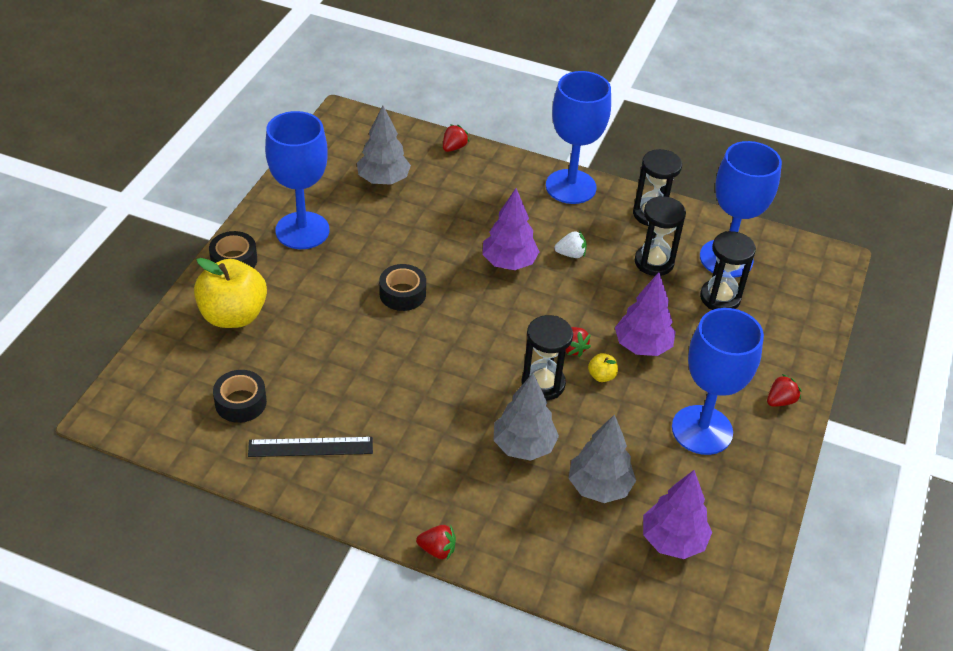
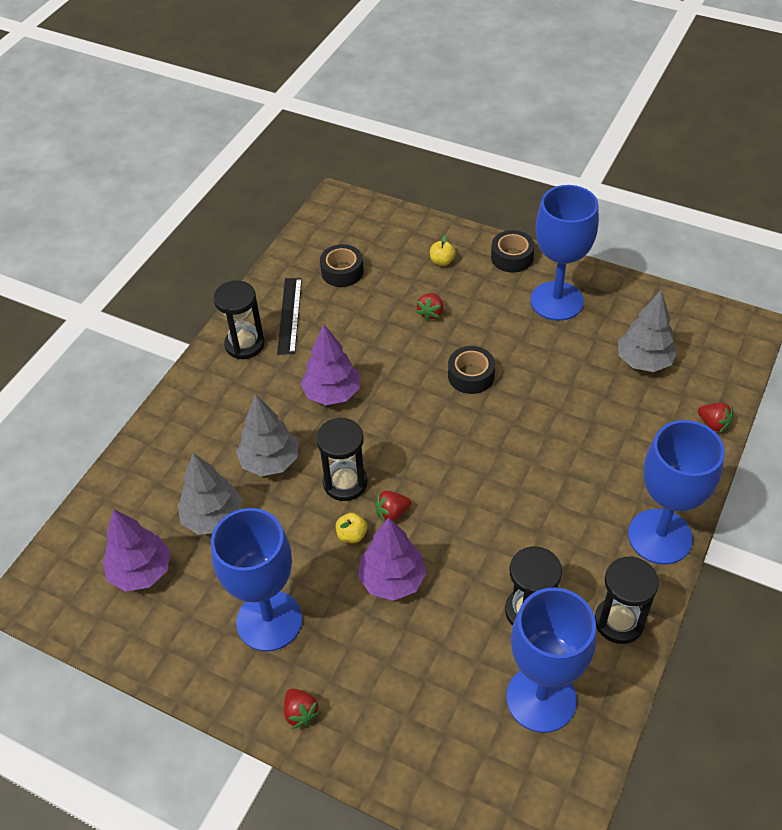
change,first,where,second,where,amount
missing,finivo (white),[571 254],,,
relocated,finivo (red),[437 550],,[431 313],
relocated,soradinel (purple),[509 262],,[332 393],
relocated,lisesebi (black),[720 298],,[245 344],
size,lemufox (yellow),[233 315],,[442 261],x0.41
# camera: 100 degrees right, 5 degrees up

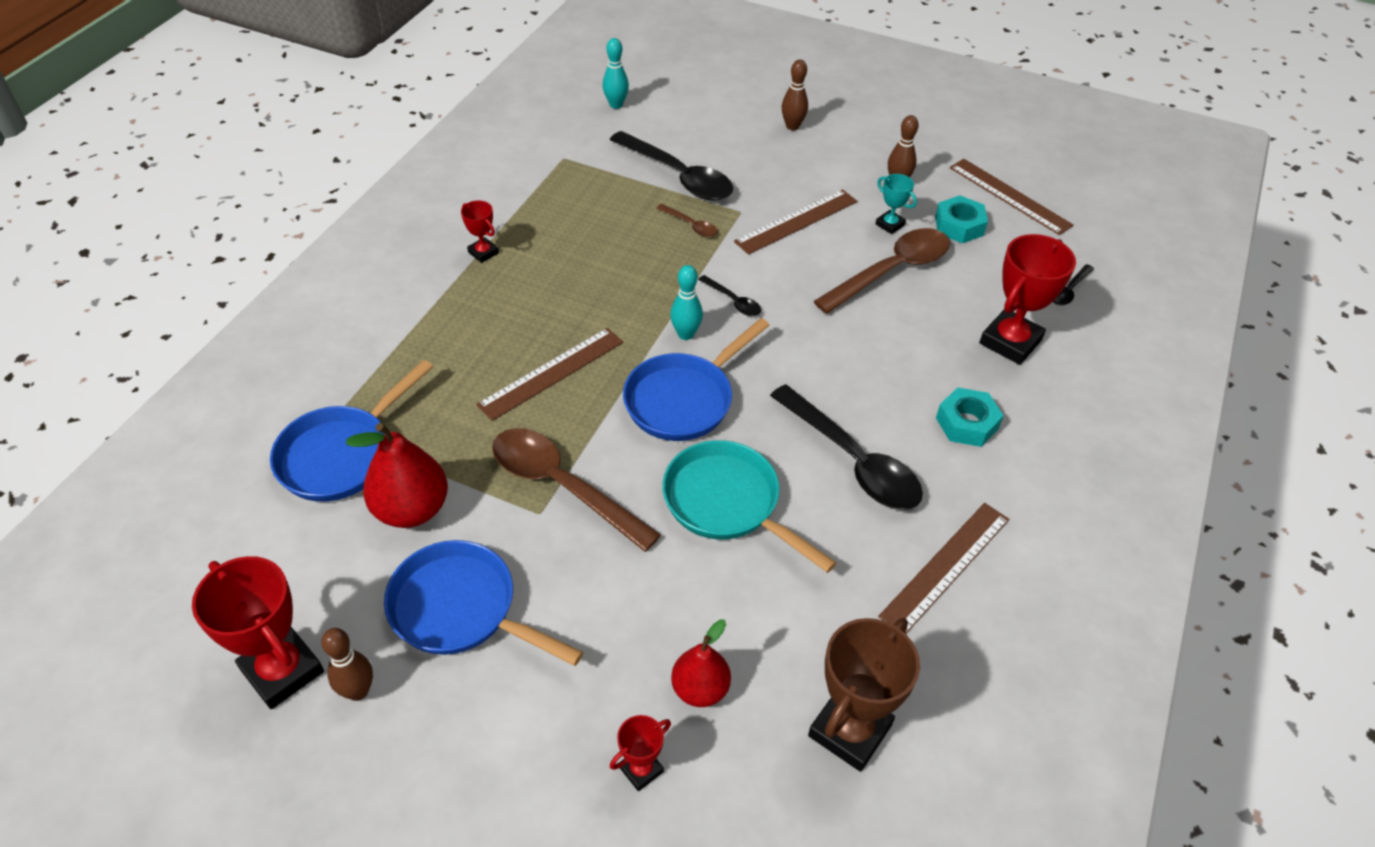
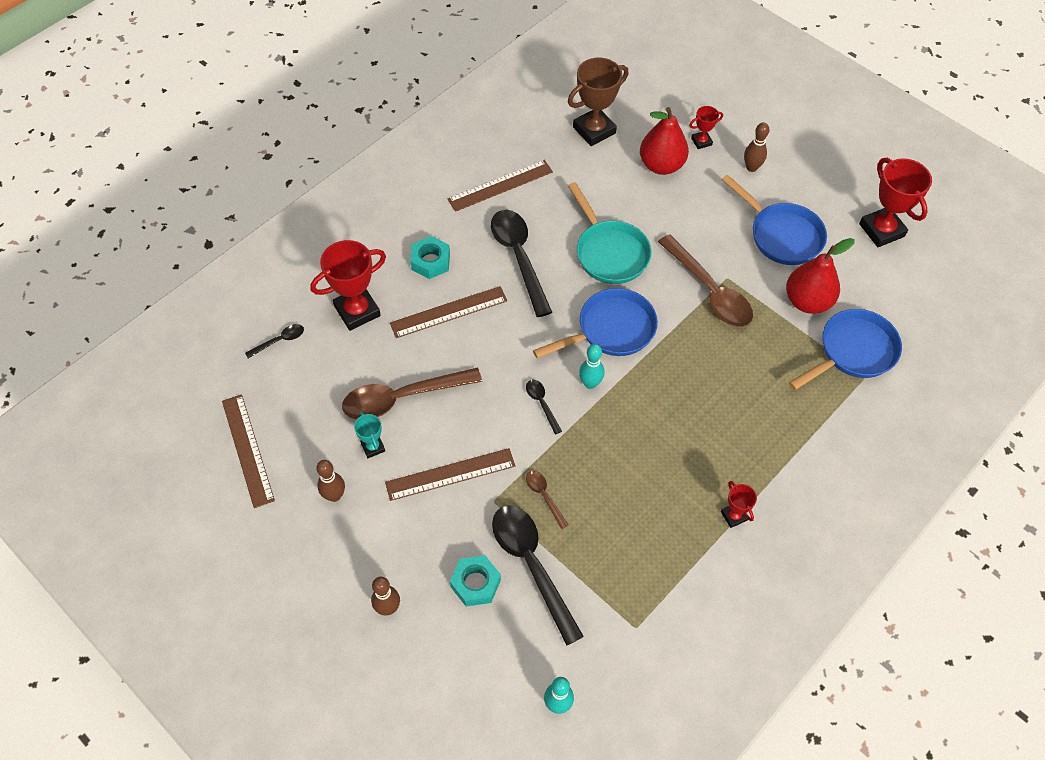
change,first,where,second,where,amount
relocated,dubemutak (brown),[358 691],,[751 167],
relocated,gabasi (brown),[551 373],,[449 312],
relocated,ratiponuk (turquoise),[959 226],,[475 583],
size,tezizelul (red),[700 689],,[661 165],x1.53
# camera: 160 degrees left, 10 degrees up

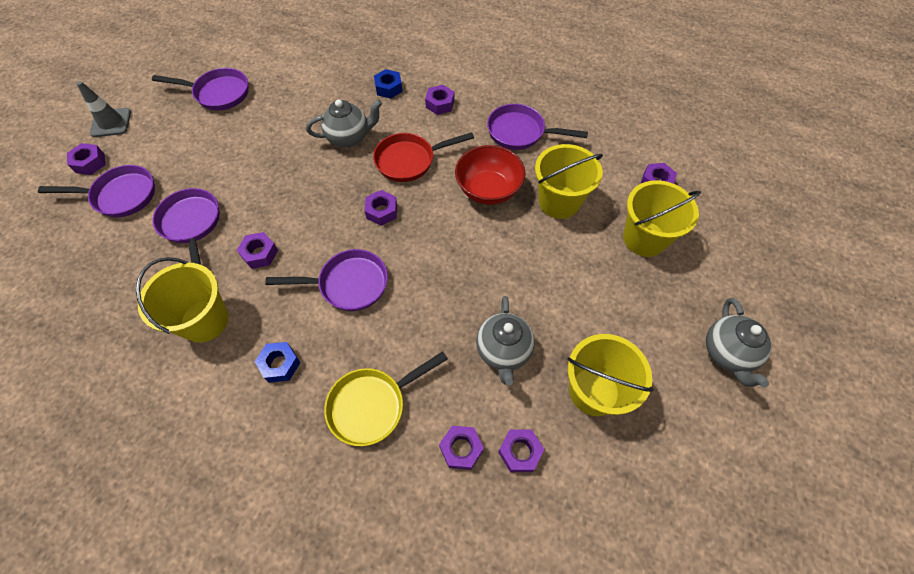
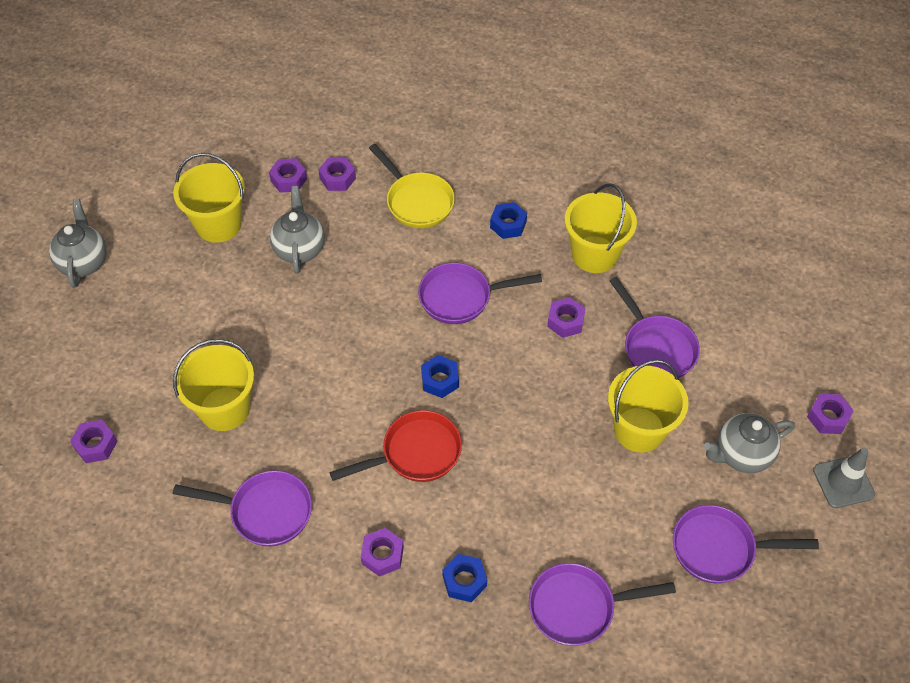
change,first,where,second,where,amount
missing,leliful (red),[488 189],,,
relocated,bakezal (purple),[120 196],,[578 607],
relocated,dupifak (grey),[349 138],,[741 455],
relocated,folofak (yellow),[644 238],,[639 429],
colour,ratiponuk (purple),[382 211],ratiponuk (blue),[440 380],
spun,bakezal (yellow),[372 405],,[417 201],90 degrees clockwise
# camera: 175 degrees right, 5 degrees down

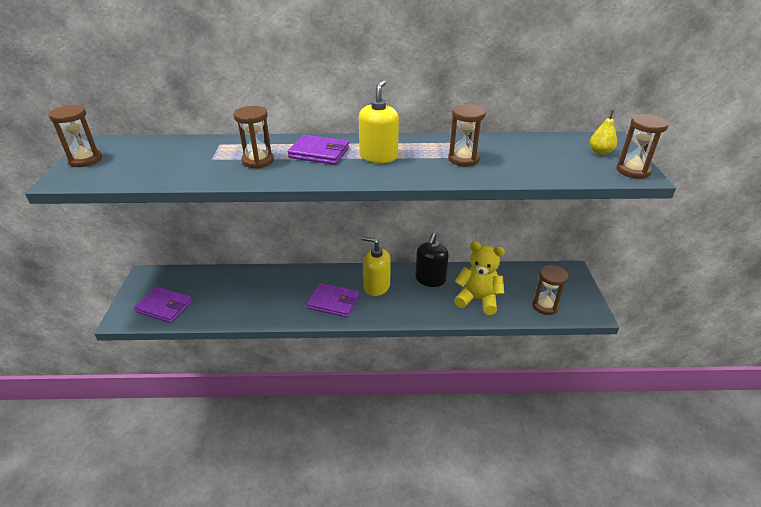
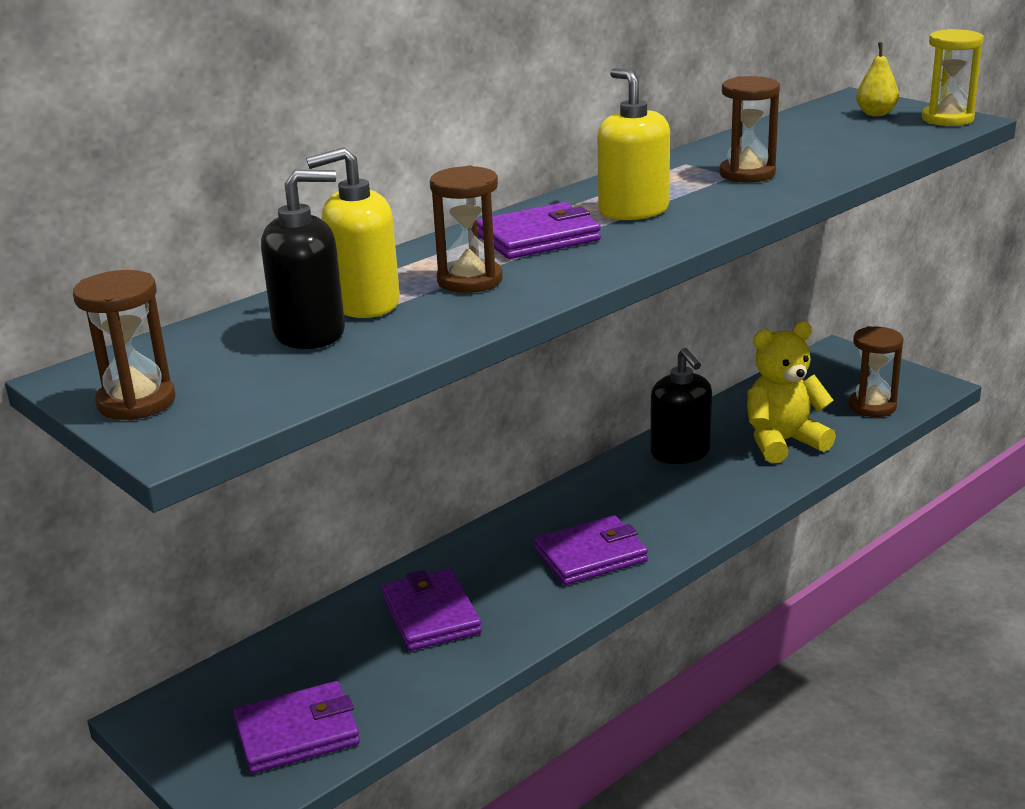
change,first,where,second,where,amount
appeared,,,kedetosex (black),[310 333],
appeared,,,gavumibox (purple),[431 615],
relocated,kedetosex (yellow),[376 286],,[365 304],
colour,lisesebi (brown),[633 171],lisesebi (yellow),[947 119],
# camera: 40 degrees left, 10 degrees down

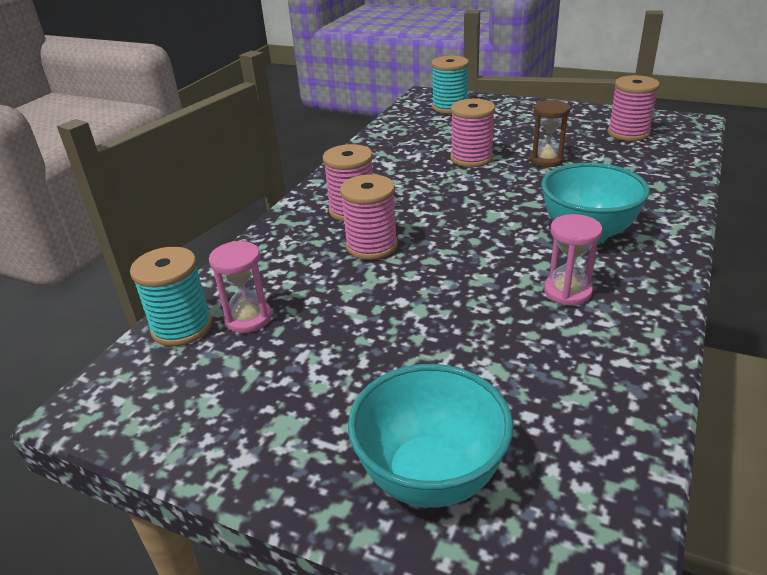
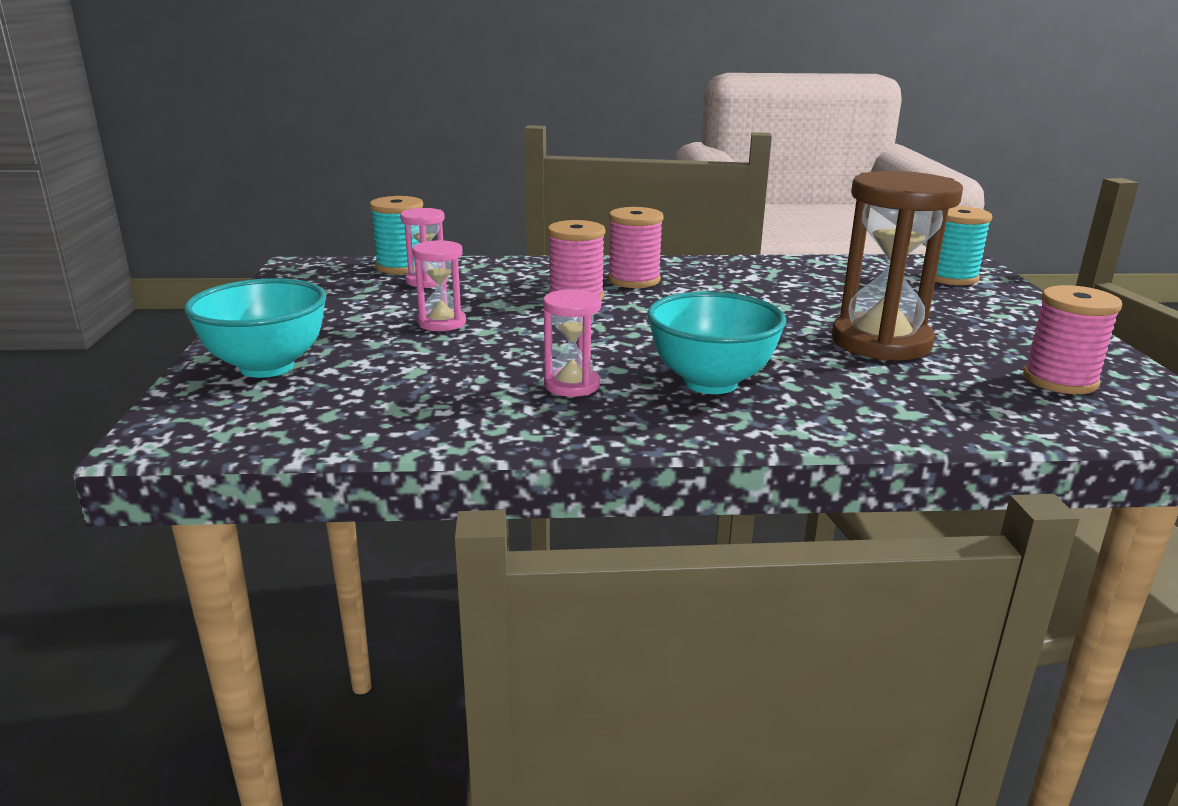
change,first,where,second,where,amount
missing,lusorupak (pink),[471 158],,,
appeared,,,lisesebi (pink),[442 323],
size,lisesebi (brown),[546 160],,[881 342],x1.97
# camera: 60 degrees right, 10 degrees down

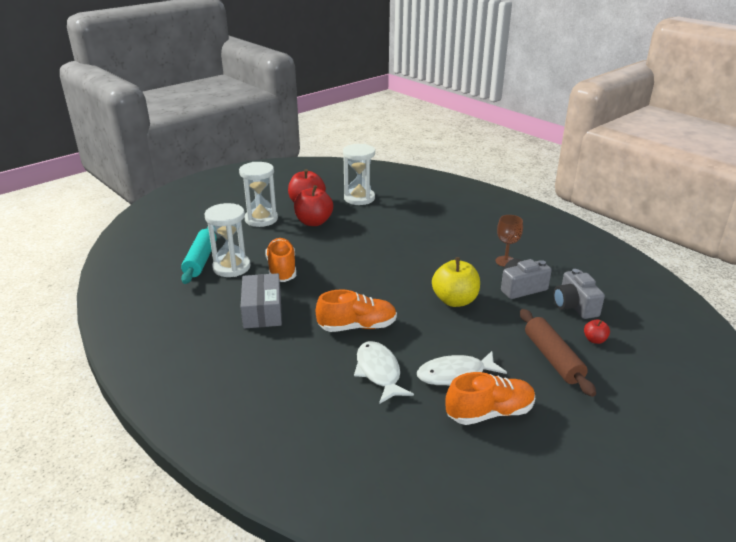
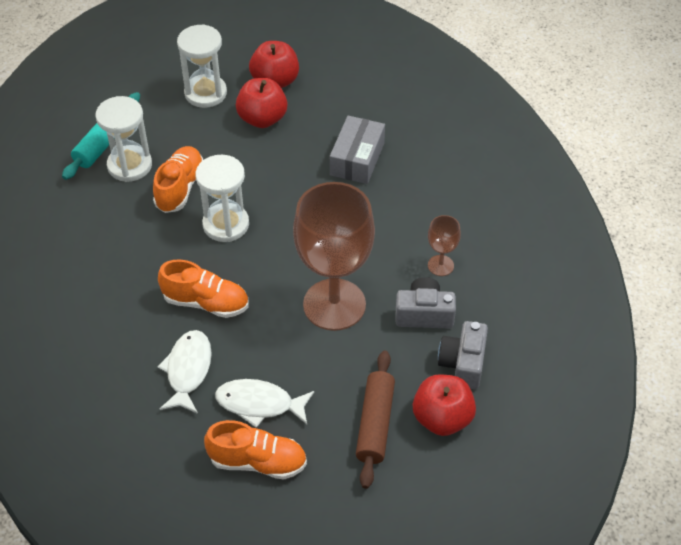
change,first,where,second,where,amount
relocated,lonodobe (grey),[262 310],,[357 159],
relocated,lisesebi (white),[359 198],,[226 224],
exchanged,lemufox (yellow),[455 300],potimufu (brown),[334 304],
size,lemufox (red),[594 340],,[442 418],x2.11
# camera: 25 degrees right, 20 degrees up

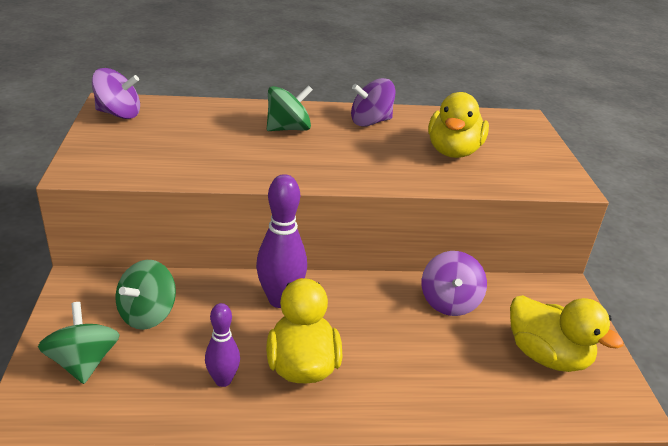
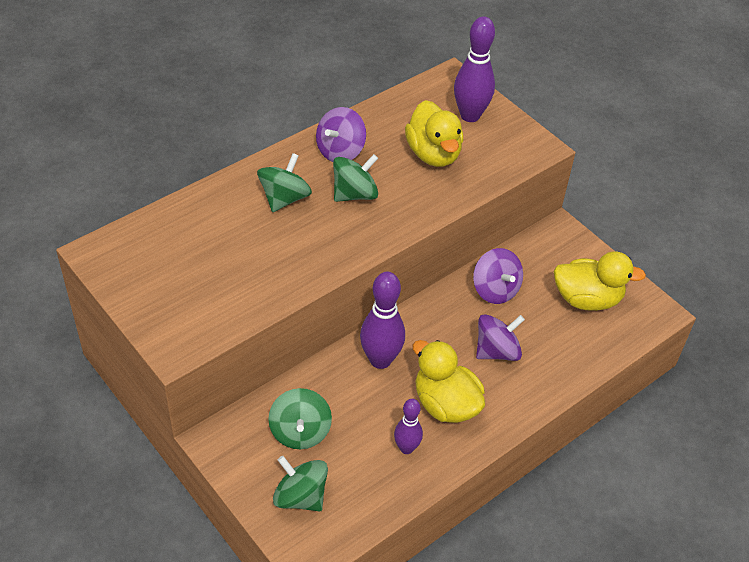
change,first,where,second,where,amount
appeared,,,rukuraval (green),[355 194],
appeared,,,dubemutak (purple),[470 115],
relocated,rukuraval (purple),[119 114],,[497 351],
# camera: 35 degrees left, 15 degrees up

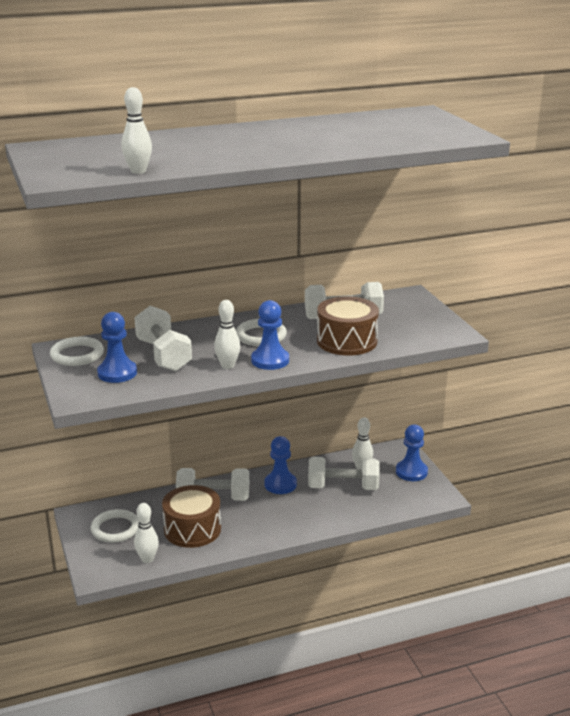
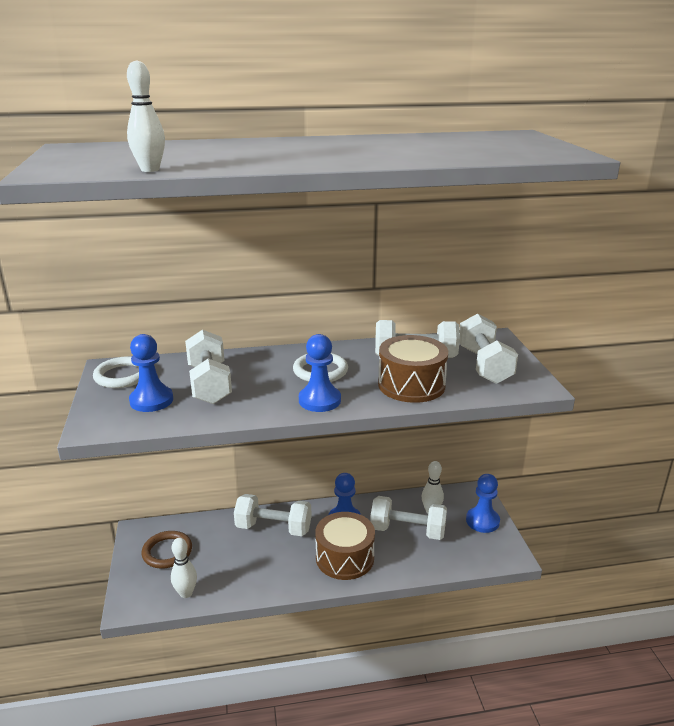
change,first,where,second,where,amount
missing,dubemutak (white),[227 366],,,
appeared,,,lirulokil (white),[484 365],
relocated,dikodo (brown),[192 529],,[345 558],
colour,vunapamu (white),[115 529],vunapamu (brown),[167 552],
# camera: 10 degrees right, 0 degrees up

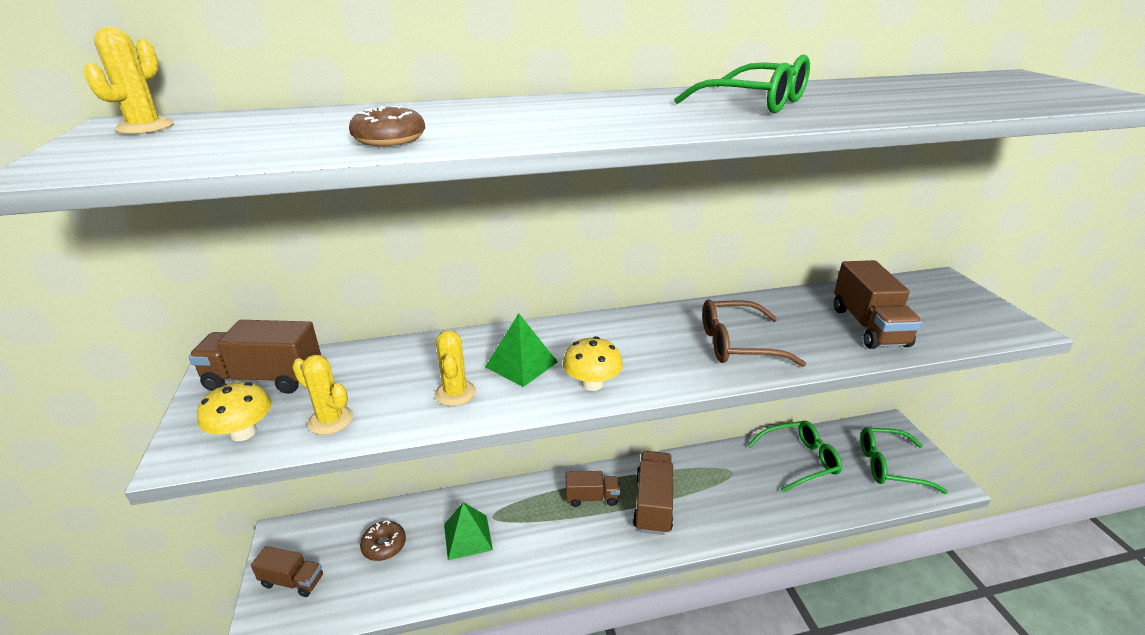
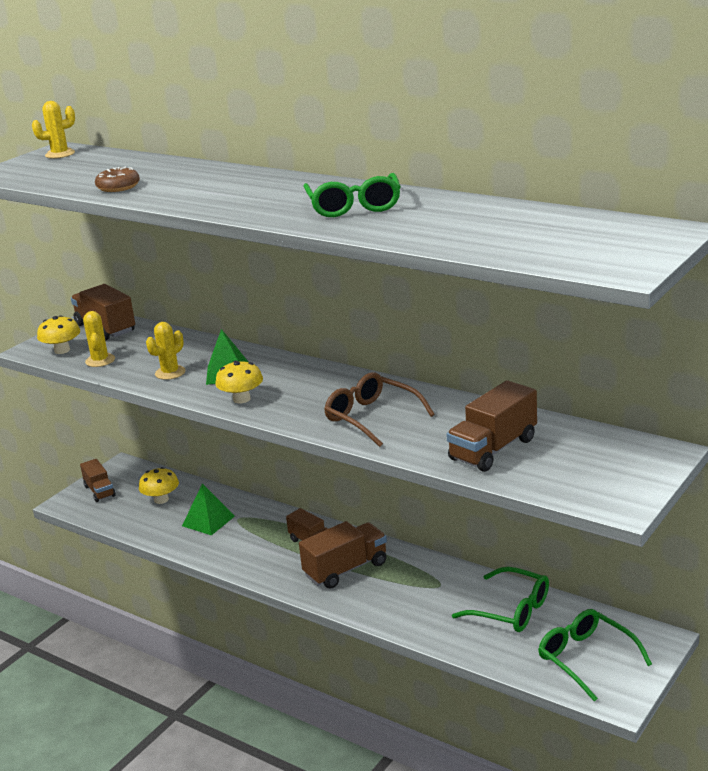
change,first,where,second,where,amount
exchanged,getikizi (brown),[384 545],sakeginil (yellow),[161 499],
# camera: 50 degrees right, 5 degrees down

